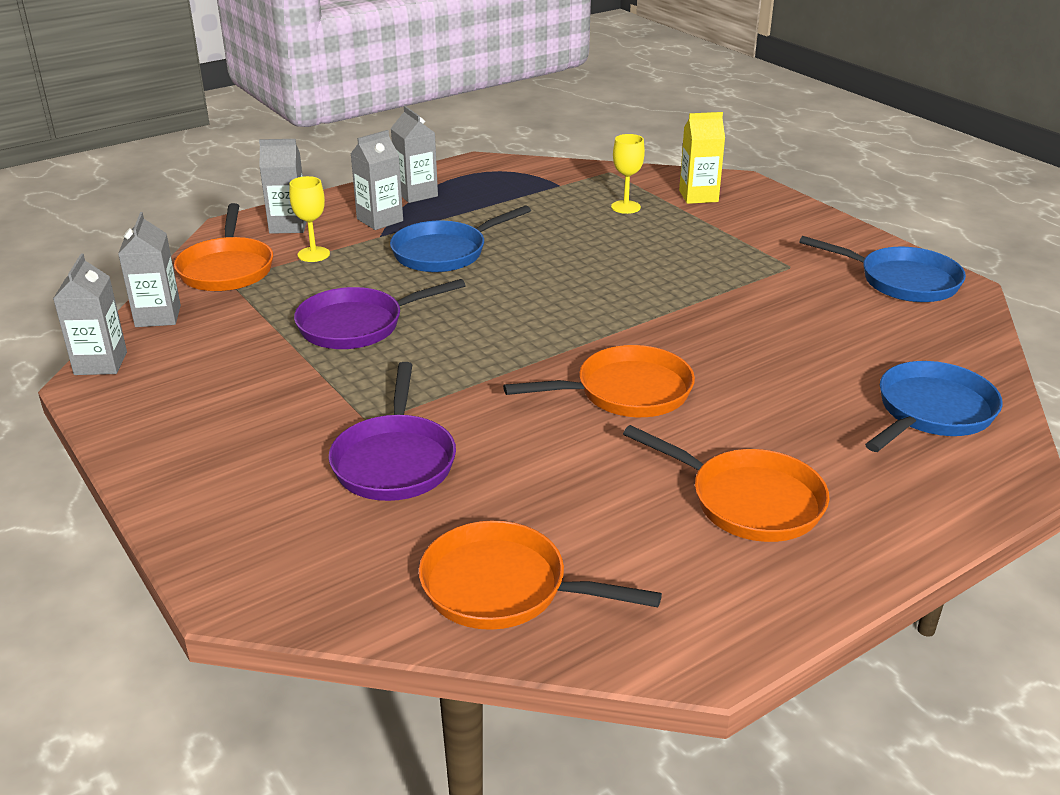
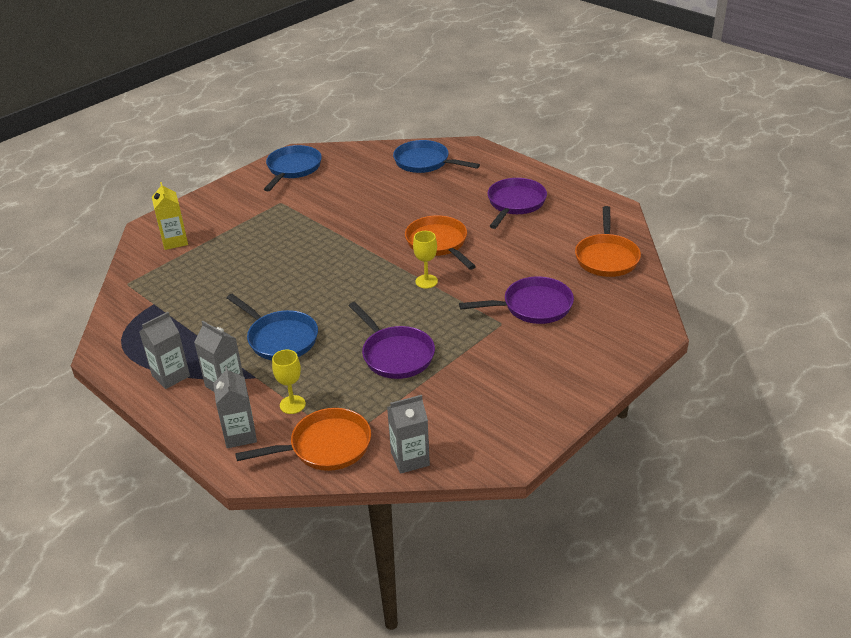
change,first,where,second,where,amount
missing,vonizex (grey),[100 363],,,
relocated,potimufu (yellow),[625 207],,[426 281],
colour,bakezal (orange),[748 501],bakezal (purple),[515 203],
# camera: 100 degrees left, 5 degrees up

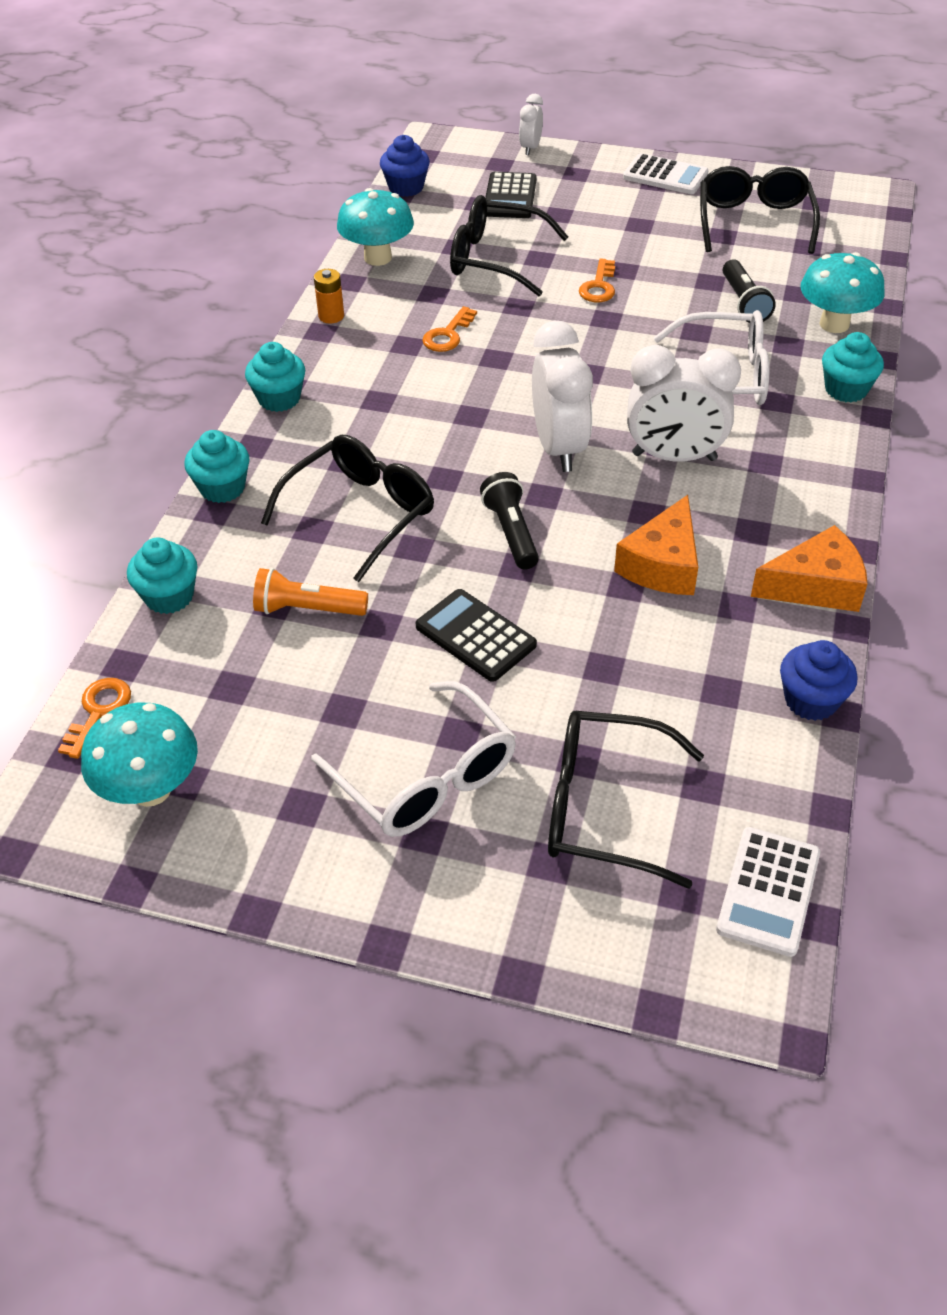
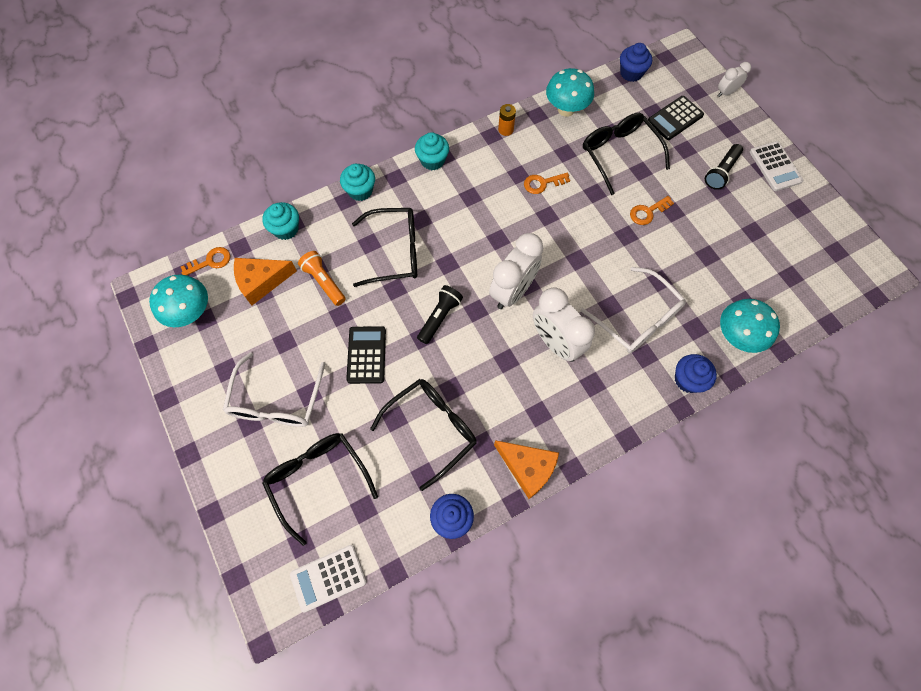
change,first,where,second,where,amount
relocated,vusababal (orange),[662 564],,[261 282],
relocated,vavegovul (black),[754 222],,[431 429],
relocated,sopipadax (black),[743 303],,[721 172],
colour,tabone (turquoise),[846 389],tabone (blue),[688 380],
# camera: 45 degrees right, 20 degrees up

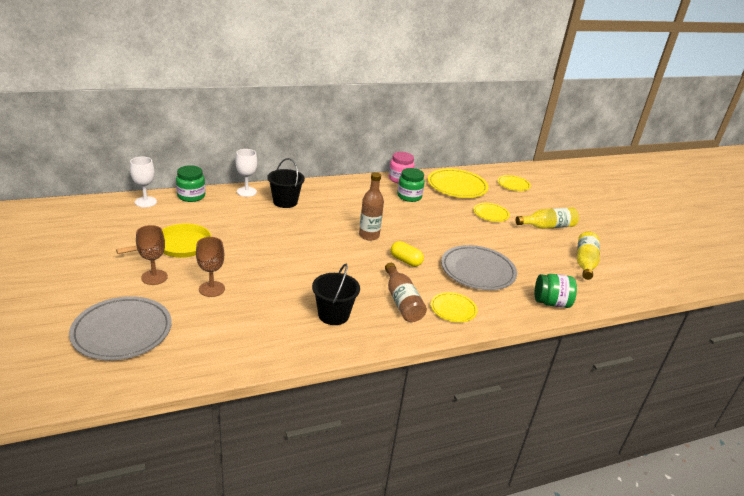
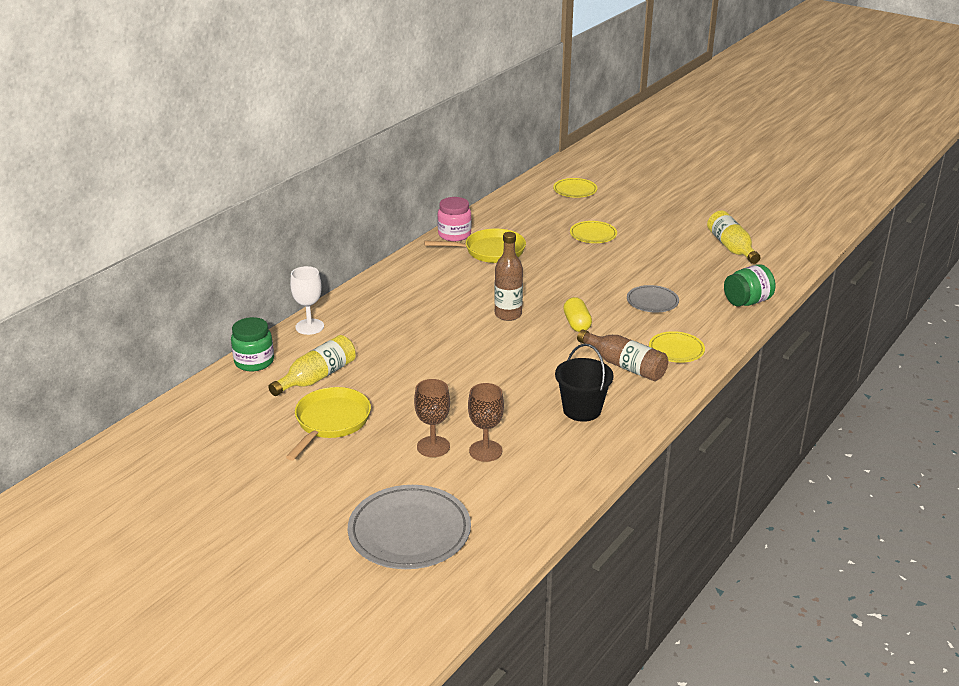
change,first,where,second,where,amount
missing,potimufu (white),[145 202],,,
missing,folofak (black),[285 202],,,
missing,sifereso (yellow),[457 186],,,
relocated,potimufu (brown),[154 277],,[485 451],
relocated,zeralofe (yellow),[547 226],,[317 377],
exchanged,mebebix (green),[409 196],bakezal (yellow),[490 251],
spun,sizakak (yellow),[405 261],,[577 324],75 degrees clockwise
size,sifereso (grey),[477 271],,[652 301],x0.56
# camera: 30 degrees left, 0 degrees up

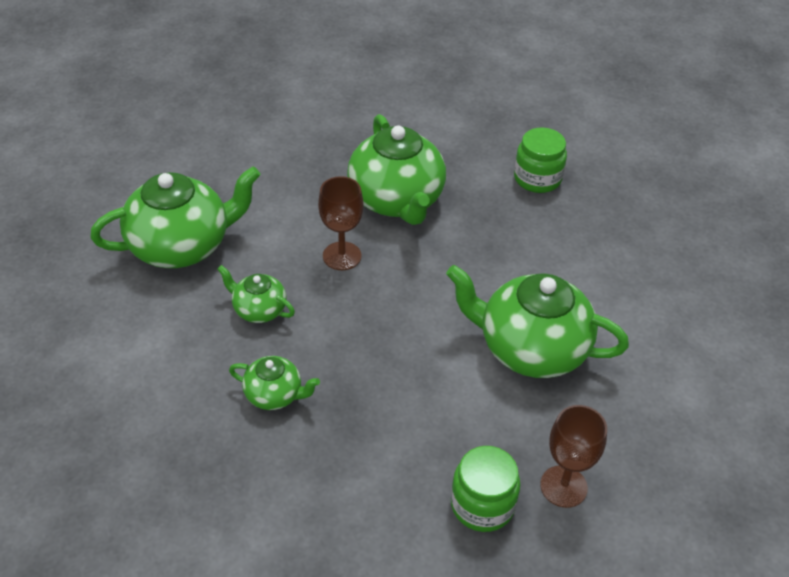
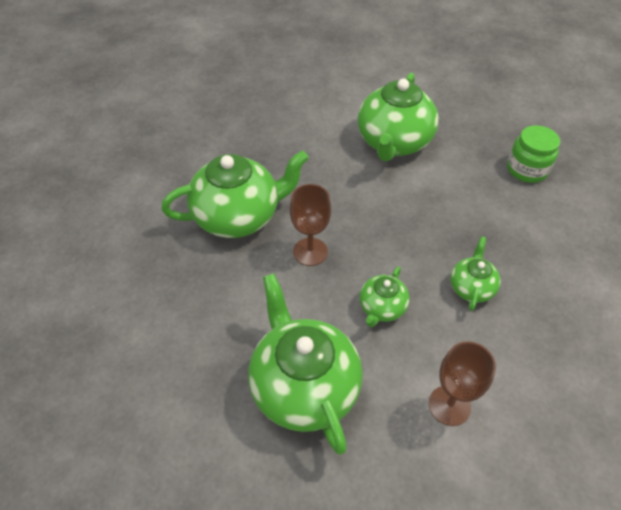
change,first,where,second,where,amount
missing,mebebix (green),[537 179],,,
relocated,potimufu (brown),[563 486],,[449 405],
# camera: 90 degrees left, 5 degrees up

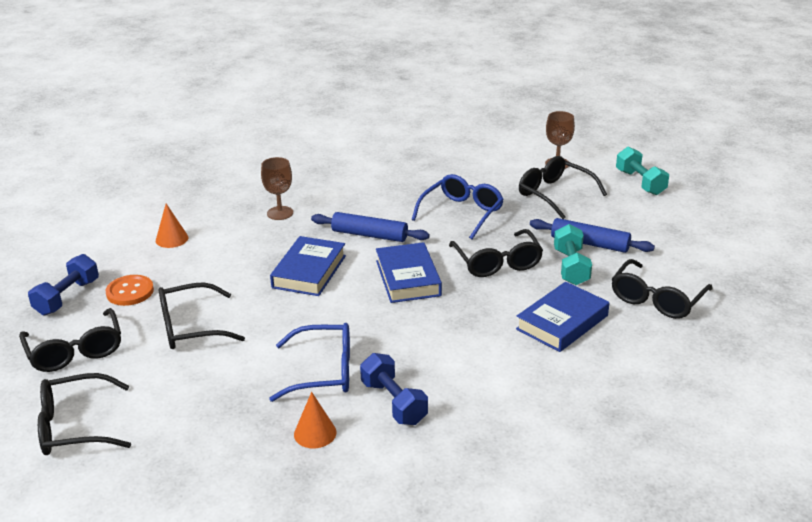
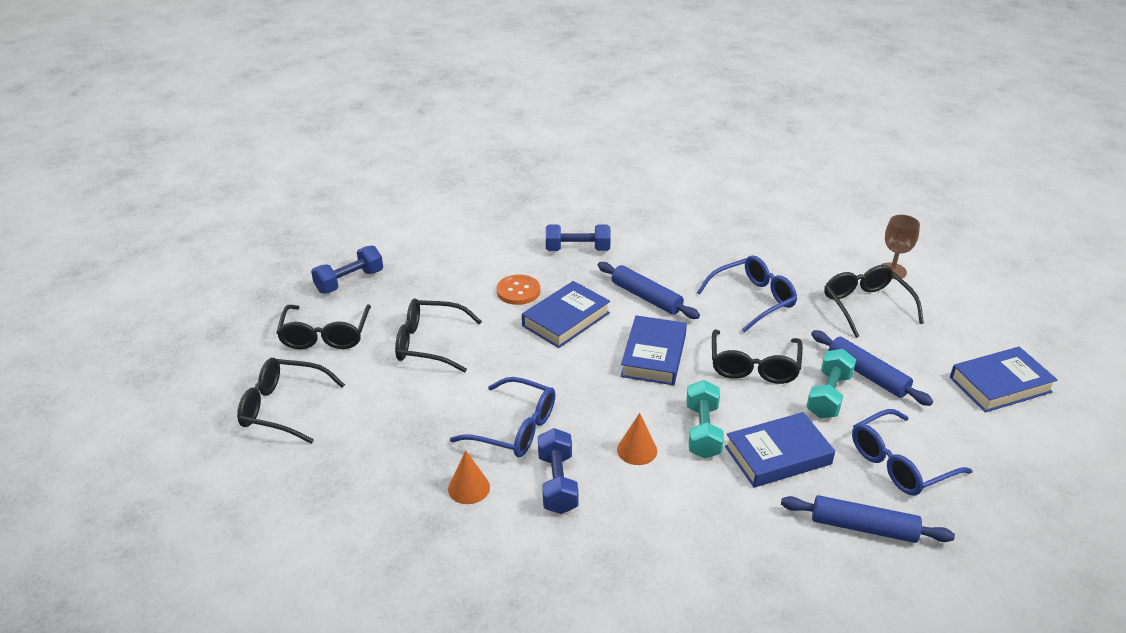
change,first,where,second,where,amount
appeared,,,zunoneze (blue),[863 527],
appeared,,,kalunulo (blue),[1000 385],
relocated,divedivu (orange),[130 292],,[518 291],
relocated,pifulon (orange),[172 239],,[637 450],
relocated,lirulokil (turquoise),[640 182],,[702 431],
exchanged,potimufu (brown),[280 213],lirulokil (blue),[577 249],
colour,vavegovul (black),[656 299],vavegovul (blue),[899 464],
# camera: 25 degrees right, 5 degrees up

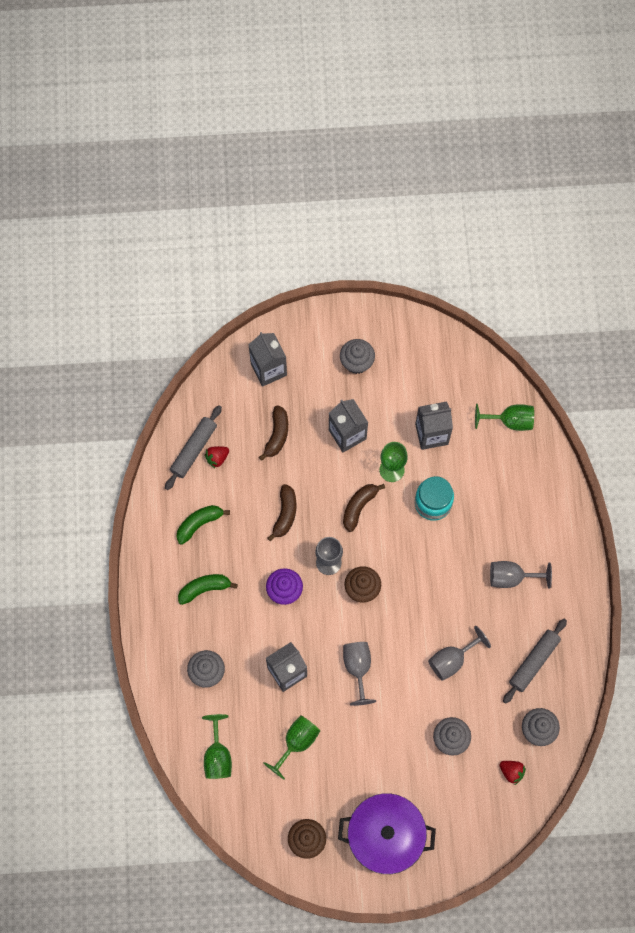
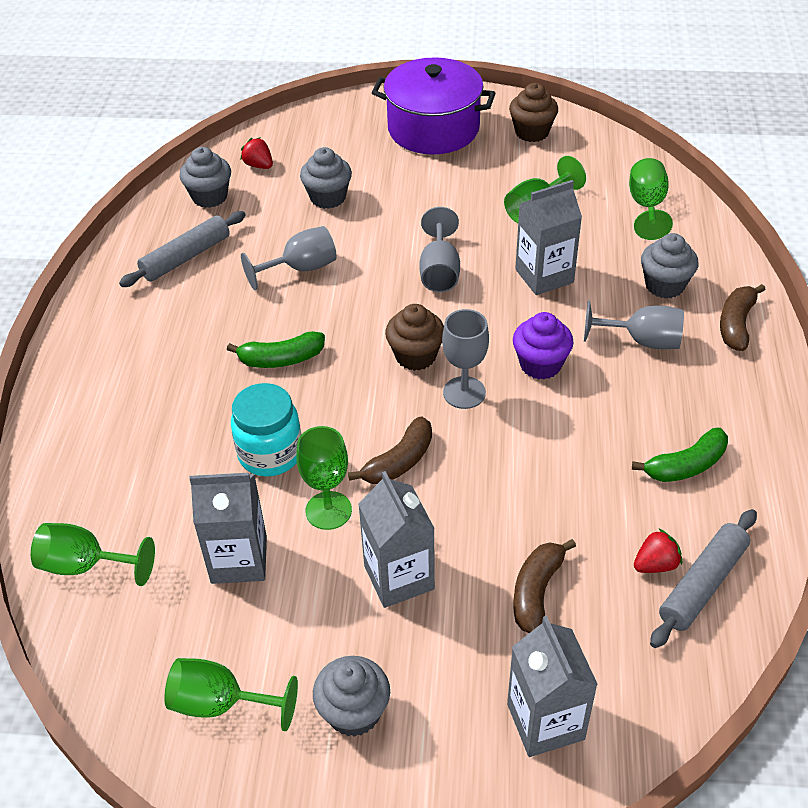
change,first,where,second,where,amount
appeared,,,potimufu (green),[220 703],
relocated,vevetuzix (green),[204 588],,[281 359],
relocated,vevetuzix (brown),[285 514],,[736 324],
relocated,potimufu (grey),[511 577],,[642 341],
# camera: 170 degrees left, 25 degrees down

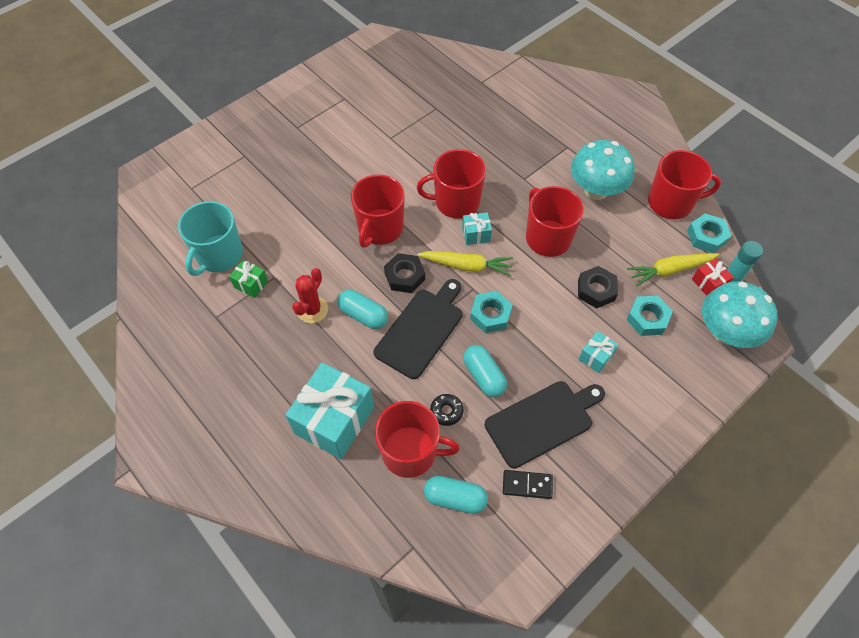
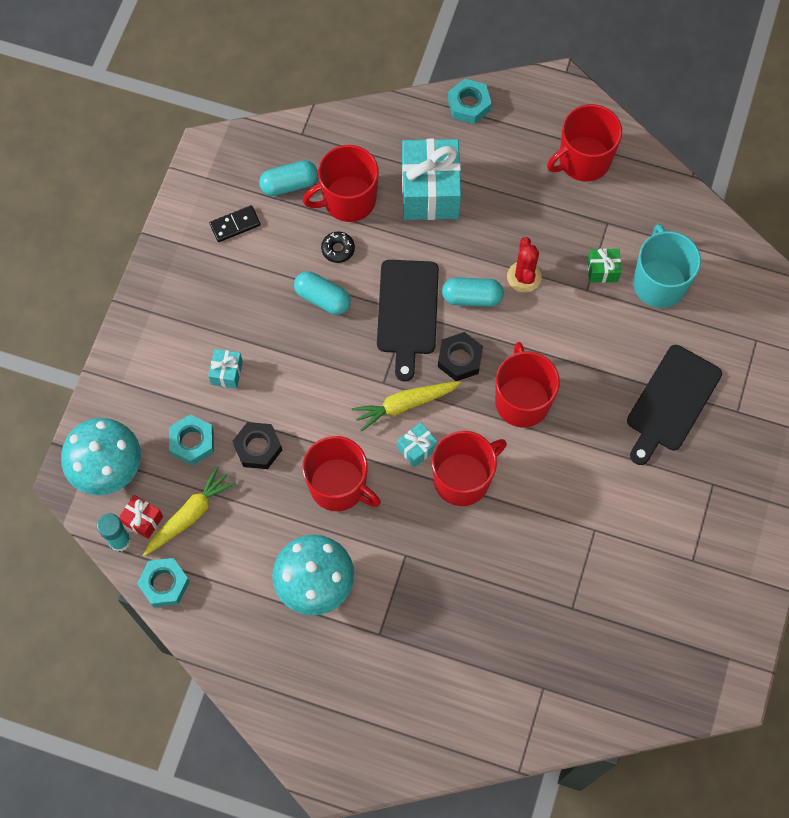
change,first,where,second,where,amount
relocated,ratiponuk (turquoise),[490 315],,[469 105],
relocated,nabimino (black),[542 421],,[671 402],
relocated,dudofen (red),[671 203],,[583 160],
# camera: 150 degrees right, 10 degrees up

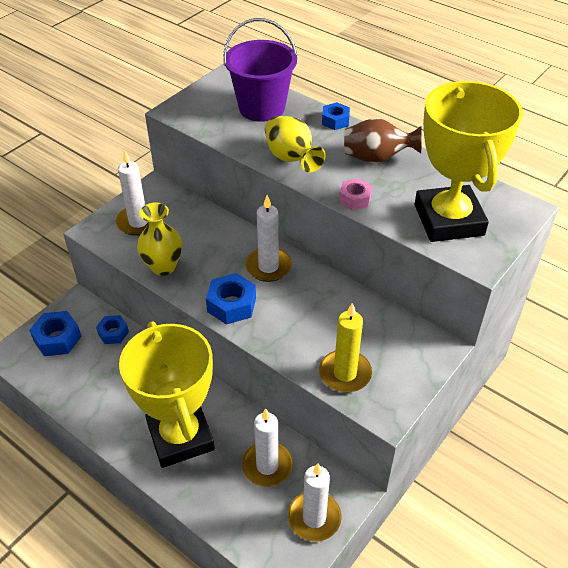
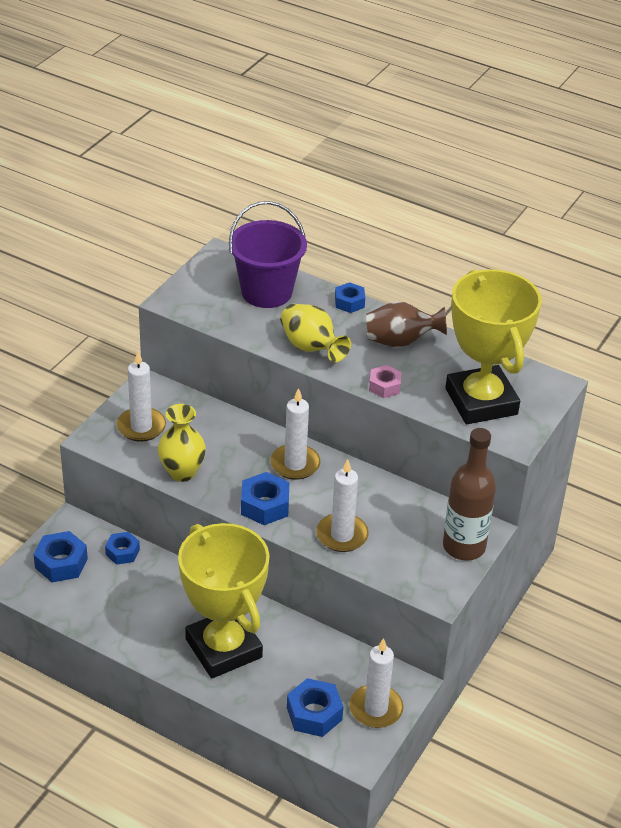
change,first,where,second,where,amount
missing,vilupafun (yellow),[345 373],,,
appeared,,,ratiponuk (blue),[314 714],
appeared,,,zeralofe (brown),[464 546],
relocated,vilupafun (white),[267 466],,[342 535],
# camera: 10 degrees left, 5 degrees down

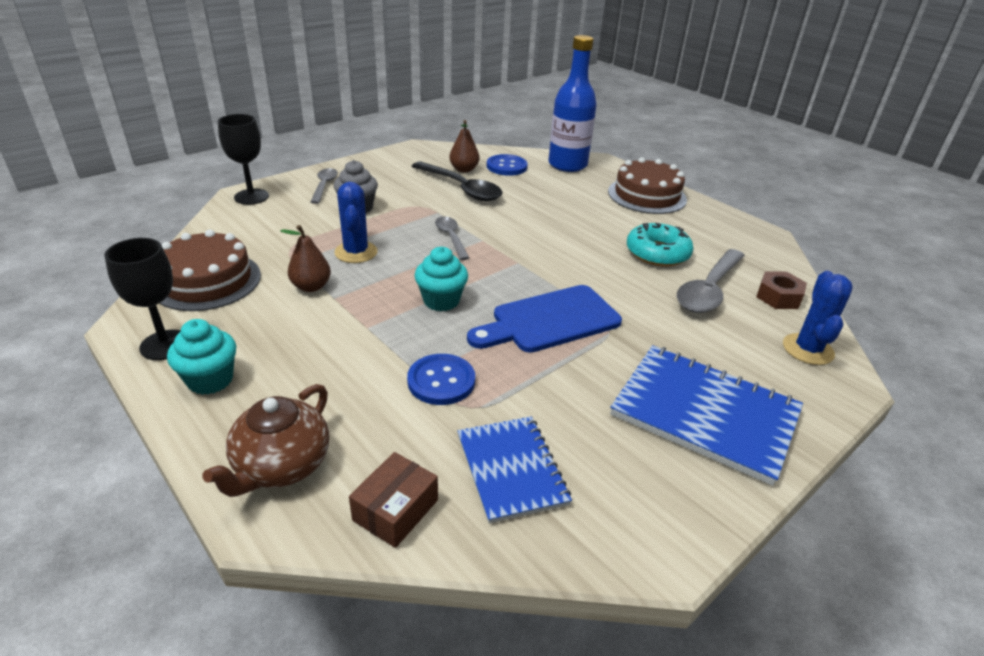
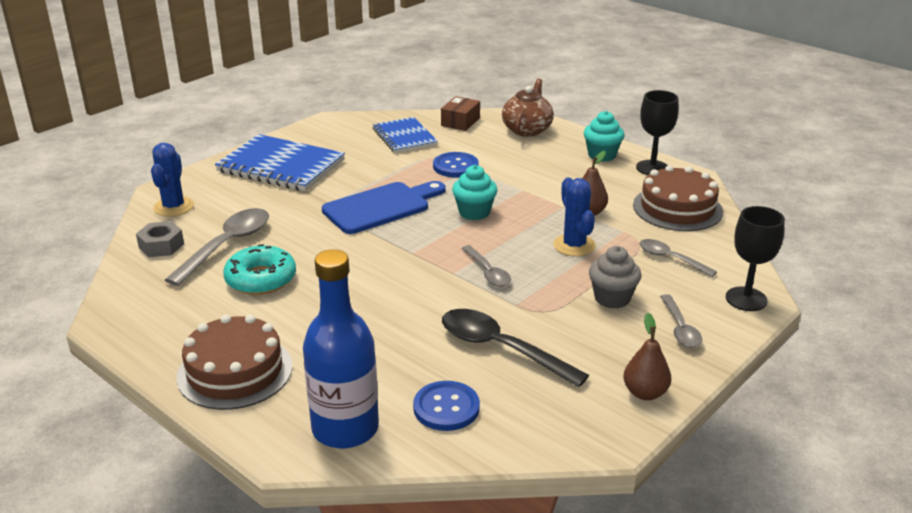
change,first,where,second,where,amount
appeared,,,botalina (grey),[671 259],
relocated,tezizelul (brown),[464 169],,[645 393],
colour,ratiponuk (brown),[778 297],ratiponuk (grey),[161 246],
# camera: 175 degrees right, 5 degrees down

